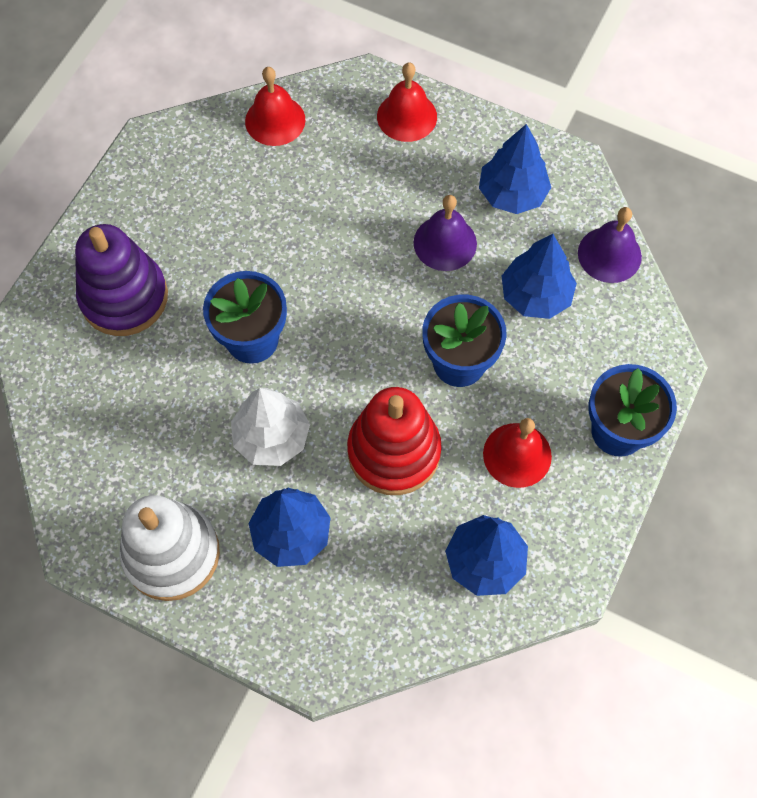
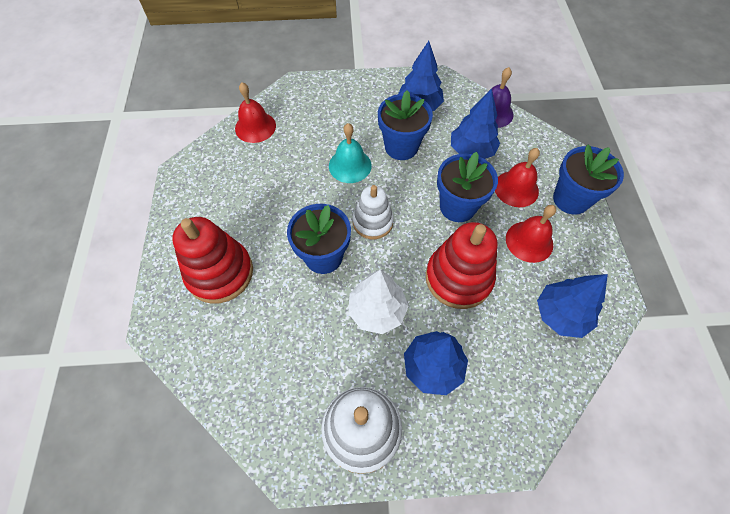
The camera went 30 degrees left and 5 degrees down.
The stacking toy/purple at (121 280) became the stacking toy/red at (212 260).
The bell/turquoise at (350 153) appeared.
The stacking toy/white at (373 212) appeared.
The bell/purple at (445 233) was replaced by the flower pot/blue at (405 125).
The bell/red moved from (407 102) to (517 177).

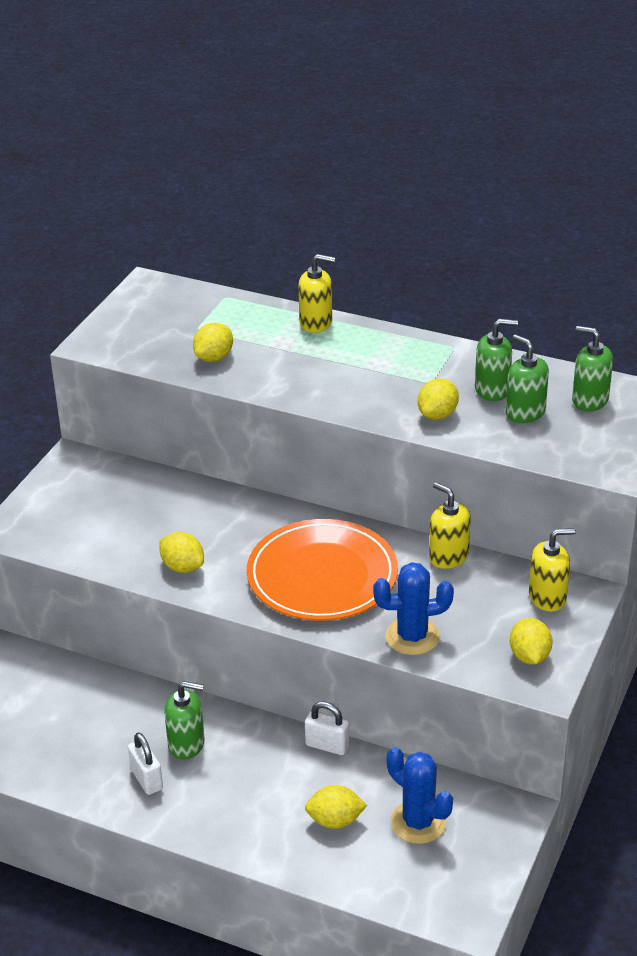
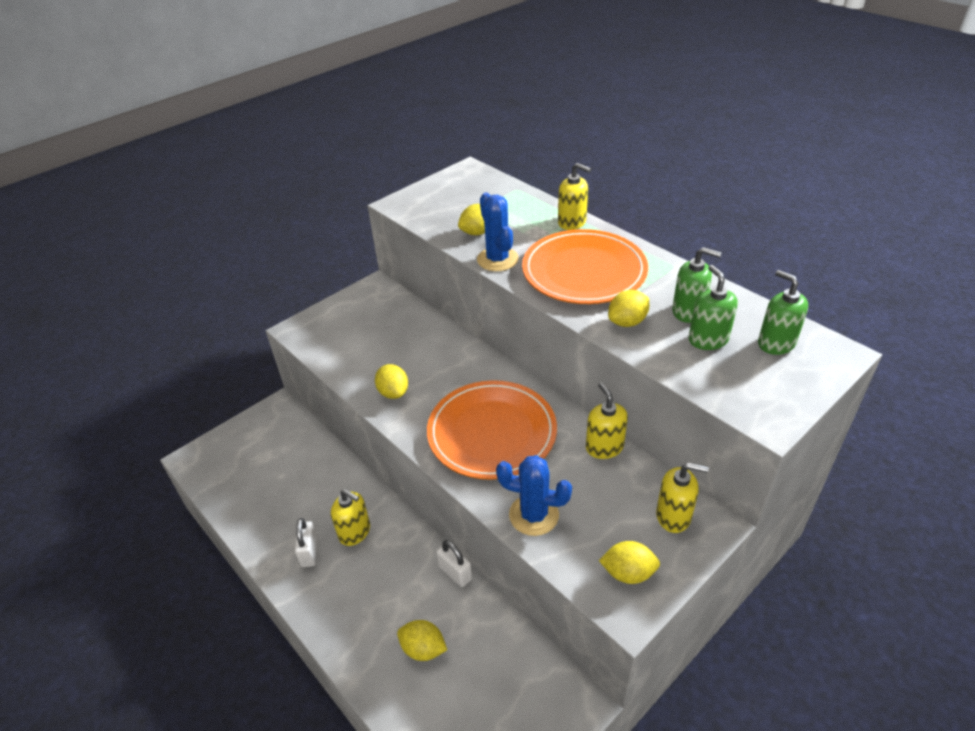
The camera went 25 degrees right and 5 degrees up.
The soap dispenser/green at (184 720) became the soap dispenser/yellow at (350 517).
The cactus/blue moved from (420 795) to (498 231).
The plate/orange at (585 266) appeared.
The lemon/yellow at (531 641) turned 75 degrees clockwise.

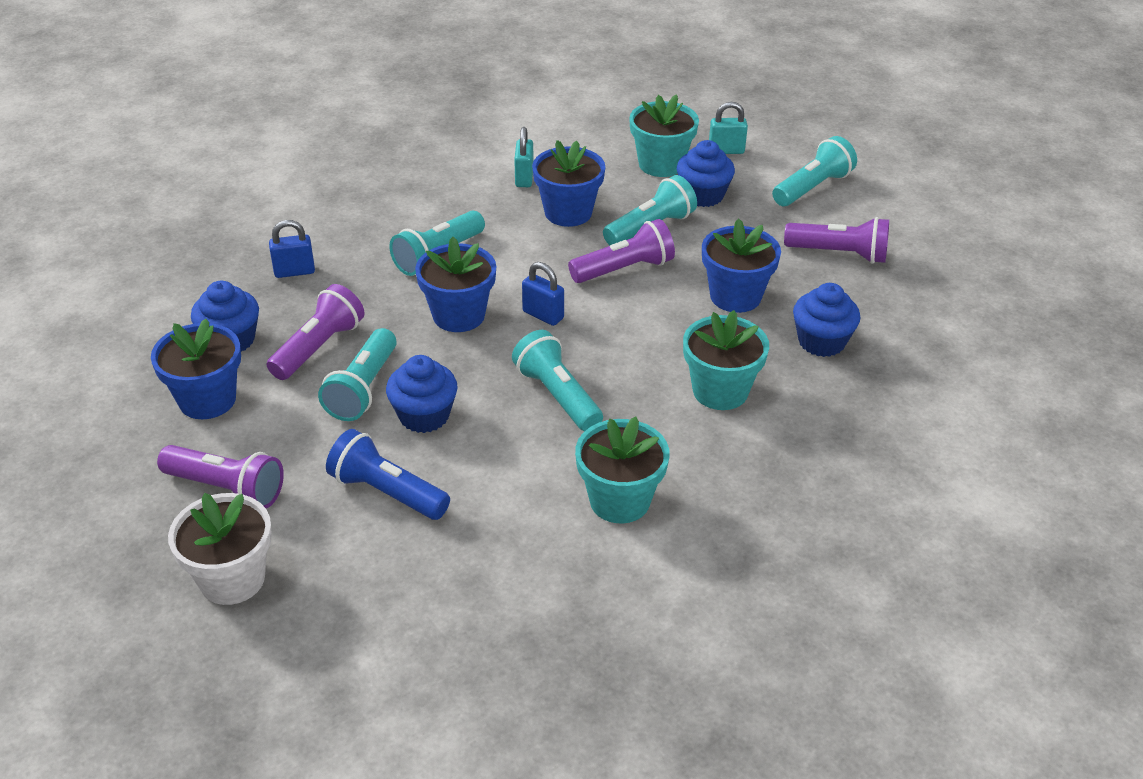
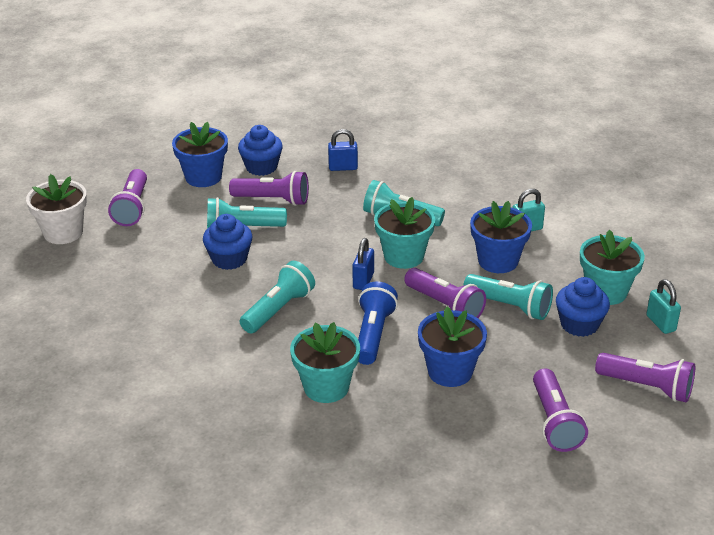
The camera went 70 degrees right and 5 degrees down.
The padlock/blue at (292 249) turned 60 degrees counterclockwise.
The flashlight/blue moved from (388 474) to (378 323).
The flower pot/turquoise moved from (622 470) to (404 233).
The flashlight/turquoise at (814 171) became the flashlight/purple at (645 378).
The flower pot/blue at (455 284) disappeared.
The cupcake/blue at (826 320) disappeared.

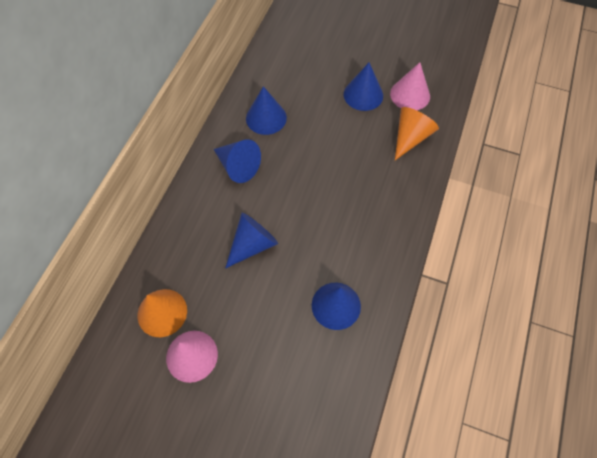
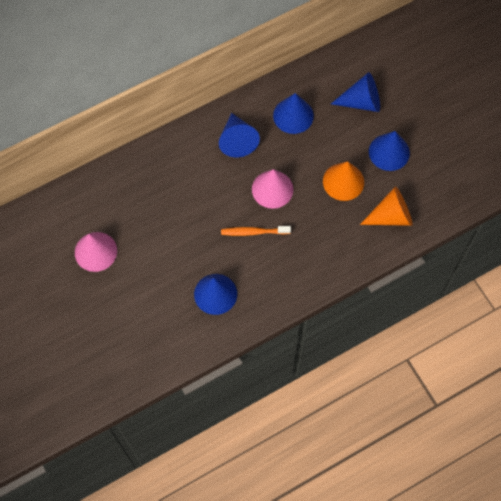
The camera went 40 degrees right and 5 degrees up.
The toothbrush/orange at (256 231) appeared.
The cone/pink moved from (410 86) to (272 189).
The cone/orange moved from (162 313) to (343 181).
The cone/blue moved from (251 240) to (355 92).

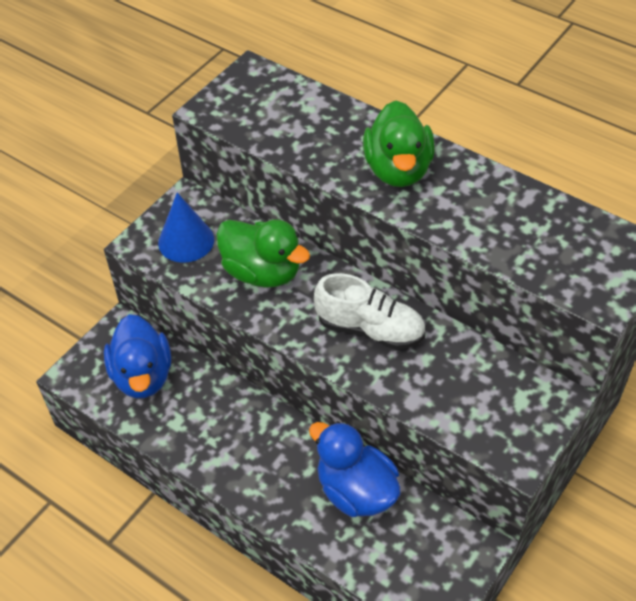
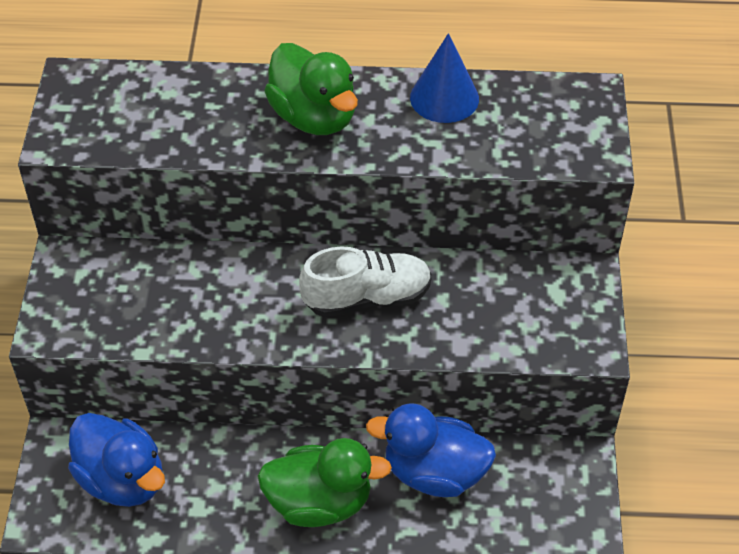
The camera went 35 degrees left and 0 degrees up.
The duck/green moved from (263 253) to (324 482).
The cone/blue moved from (186 228) to (444 78).

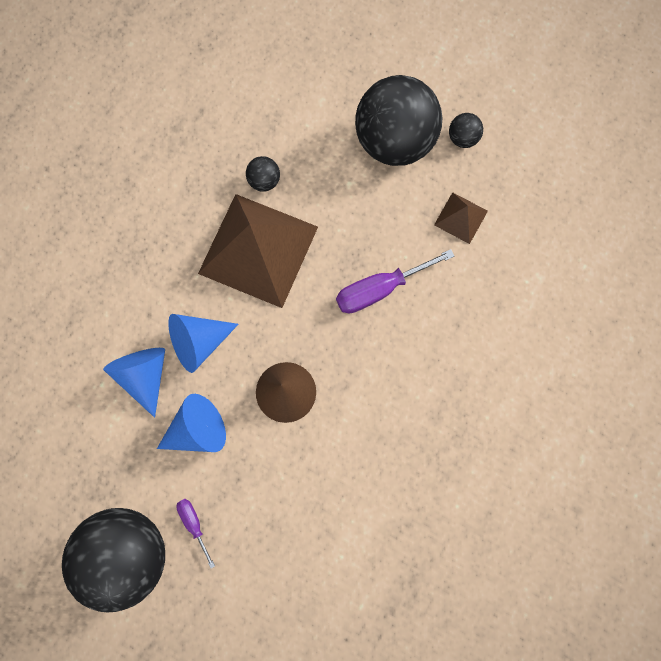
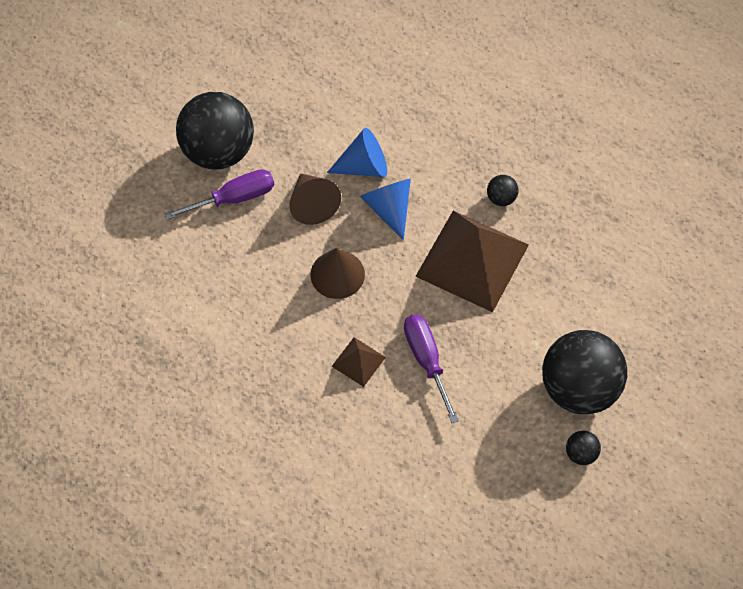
The camera went 95 degrees right and 15 degrees down.
The screwdriver/purple at (195 533) changed to 1.86 times the size.
The cone/blue at (191 423) became the cone/brown at (315 199).
The pyramid/brown moved from (461 218) to (359 362).
The ball/black moved from (263 174) to (503 190).

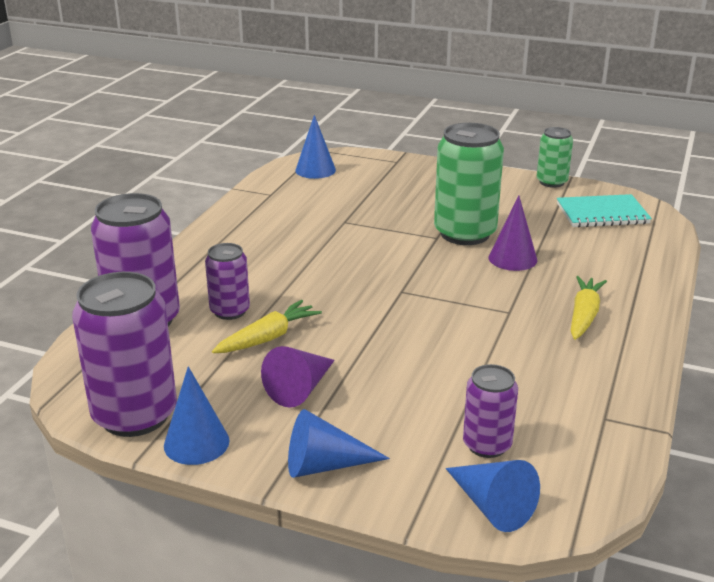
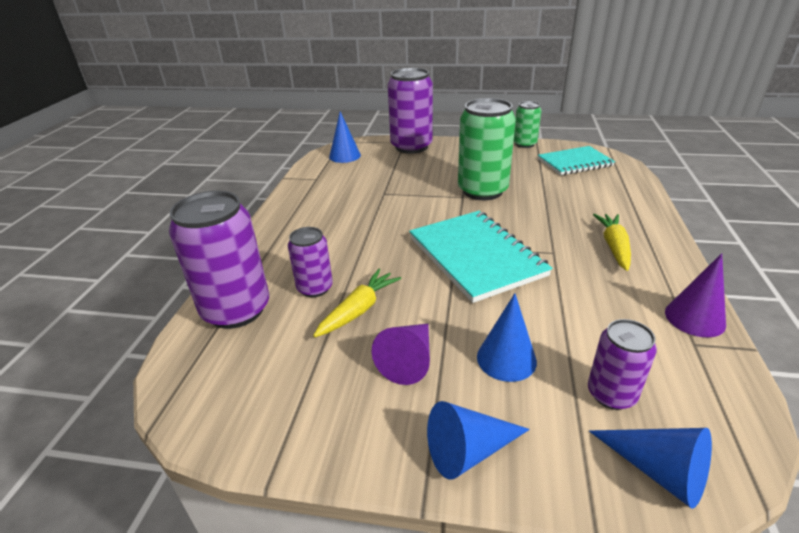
The camera went 10 degrees left and 5 degrees up.
The can/purple moved from (124 354) to (410 111).
The notebook/turquoise at (481 257) appeared.
The cone/blue moved from (197 415) to (507 337).
The cone/purple moved from (513 233) to (695 295).

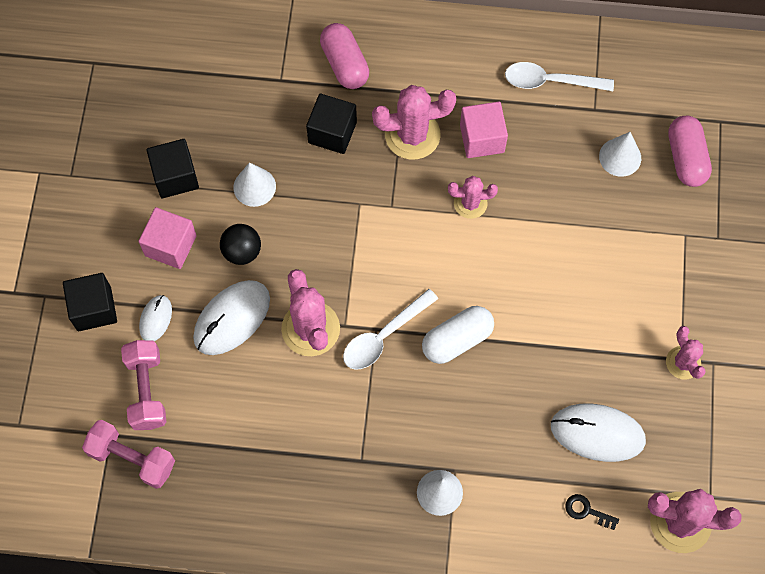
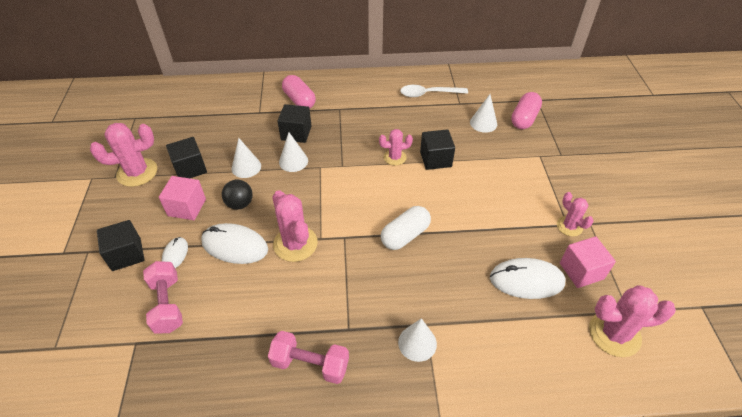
The camera went 10 degrees left and 20 degrees down.
The cactus/pink moved from (414 122) to (123 155).
The mouse/white at (231 317) turned 75 degrees clockwise.
The dumbbell/pink moved from (128 454) to (308 357).
The cone/white at (293 152) appeared.
The cube/black at (437 149) appeared.
The capsule/pink at (690 151) turned 45 degrees clockwise.
The cube/pink moved from (484 130) to (588 262).
The spoon/white at (390 329) disappeared.
The key/black at (592 512) disappeared.

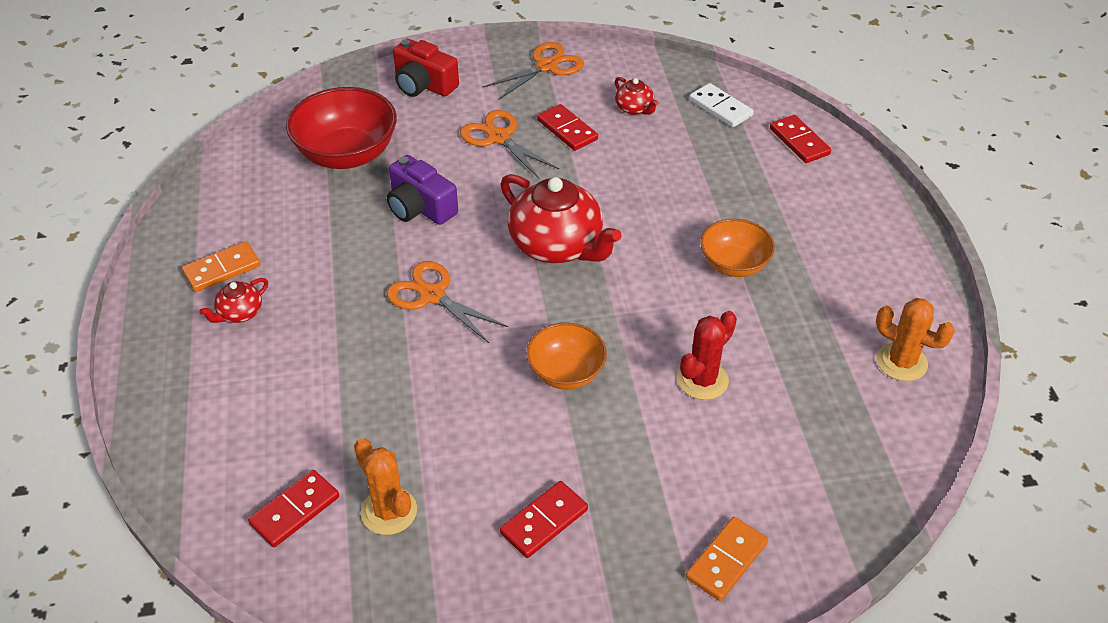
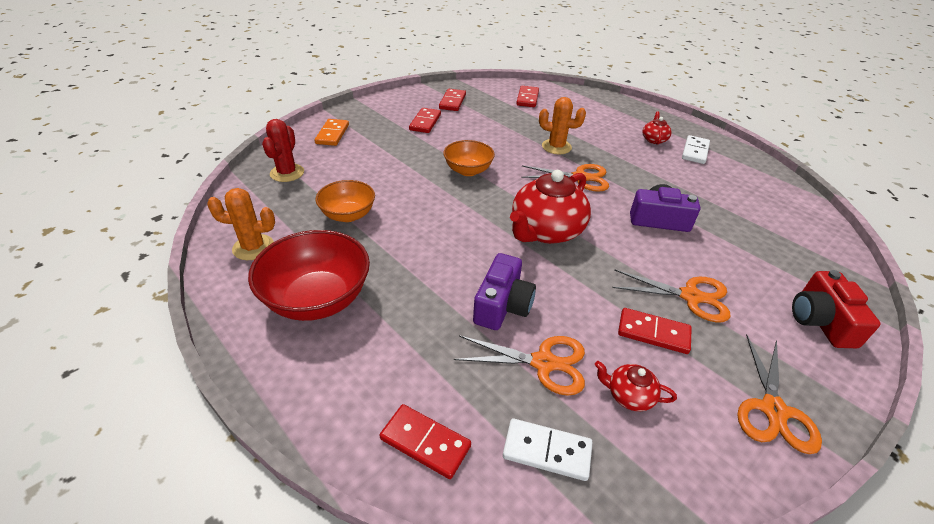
The camera went 145 degrees right and 5 degrees down.
The bowl/red moved from (341 128) to (309 275).
The cactus/red moved from (707 355) to (283 150).
The bowl/orange moved from (737 248) to (345 201).
The domino/red at (452 100) appeared.
The scissors/orange at (519 365) appeared.
The camera/purple at (504 291) appeared.
The teapot/red at (561 218) turned 60 degrees counterclockwise.
The cactus/orange moved from (385 486) to (562 125).
The domino/orange at (221 266) became the domino/white at (696 149).
The camera/red at (426 68) turned 90 degrees counterclockwise.

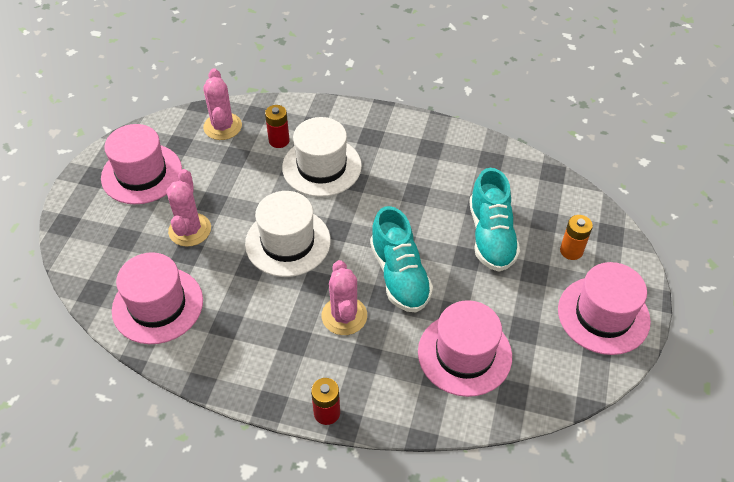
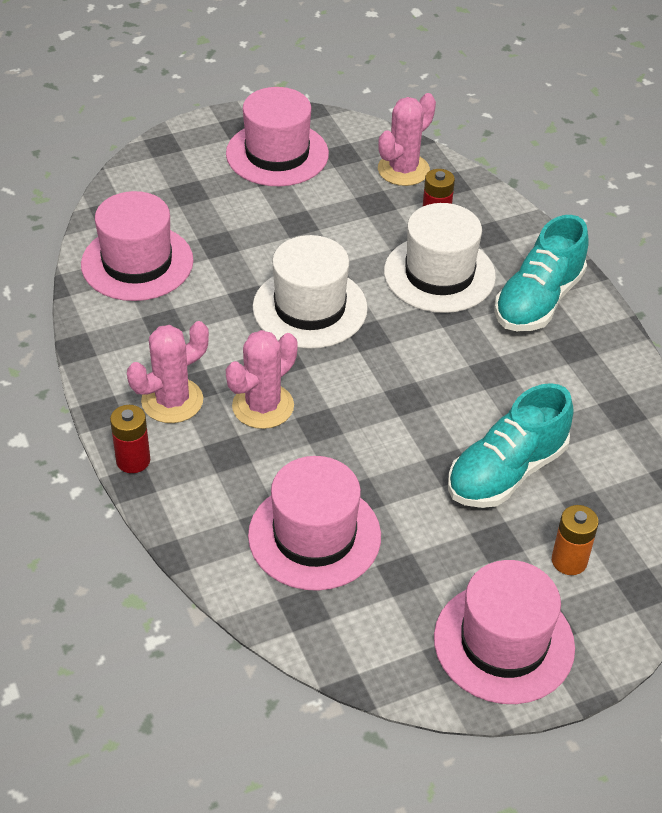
The camera went 50 degrees right and 5 degrees down.
The cactus/pink moved from (189 208) to (168 372).
The shoe/turquoise moved from (401 259) to (541 273).

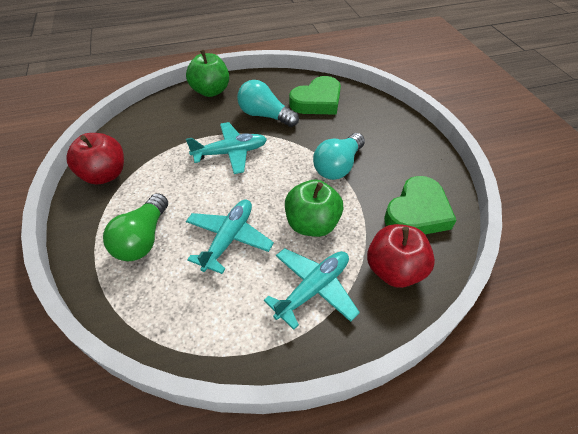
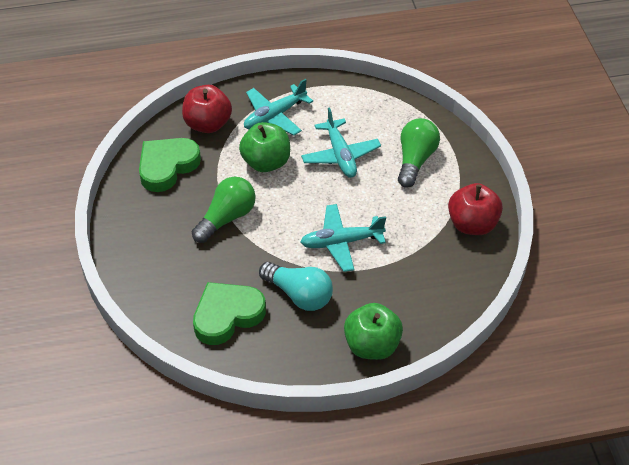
The camera went 175 degrees left and 0 degrees up.
The light bulb/turquoise at (339 156) became the light bulb/green at (224 210).
The plane/turquoise at (230 237) turned 45 degrees counterclockwise.

